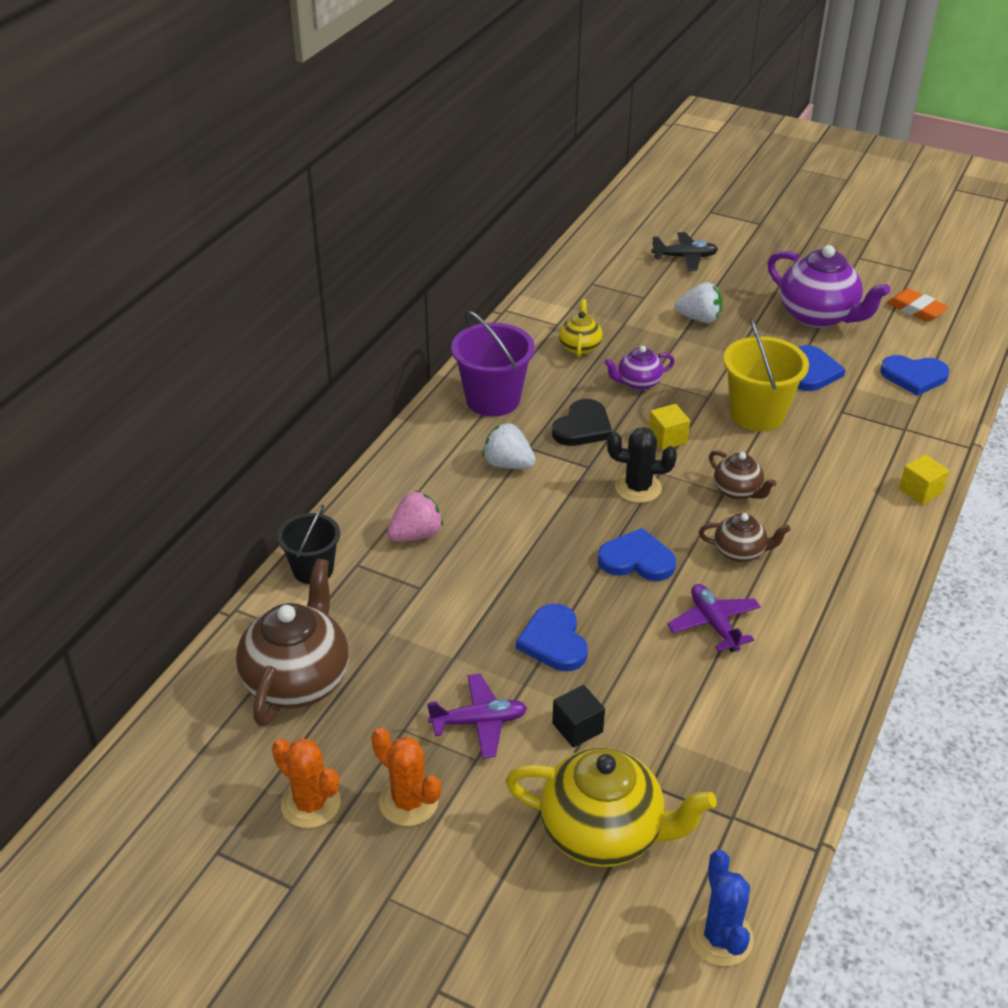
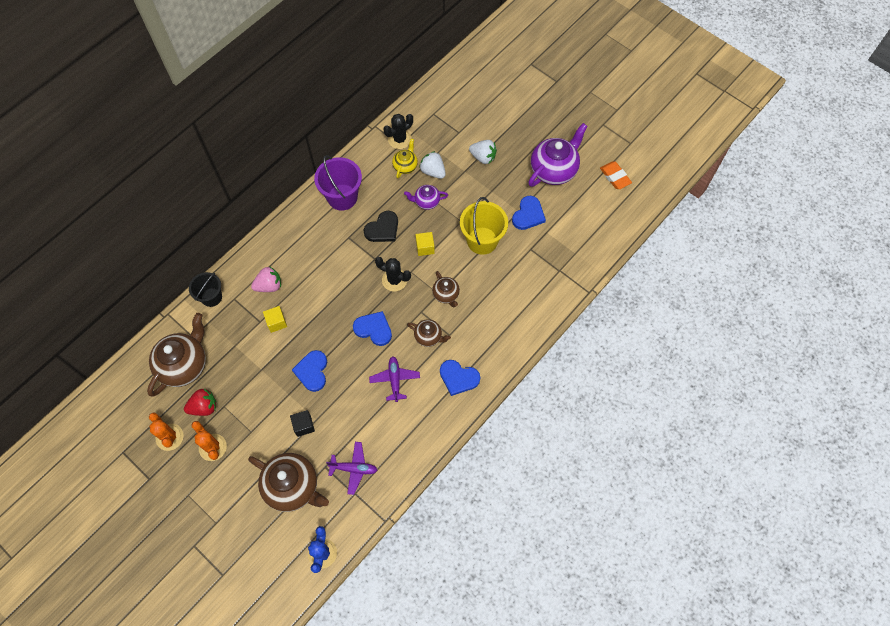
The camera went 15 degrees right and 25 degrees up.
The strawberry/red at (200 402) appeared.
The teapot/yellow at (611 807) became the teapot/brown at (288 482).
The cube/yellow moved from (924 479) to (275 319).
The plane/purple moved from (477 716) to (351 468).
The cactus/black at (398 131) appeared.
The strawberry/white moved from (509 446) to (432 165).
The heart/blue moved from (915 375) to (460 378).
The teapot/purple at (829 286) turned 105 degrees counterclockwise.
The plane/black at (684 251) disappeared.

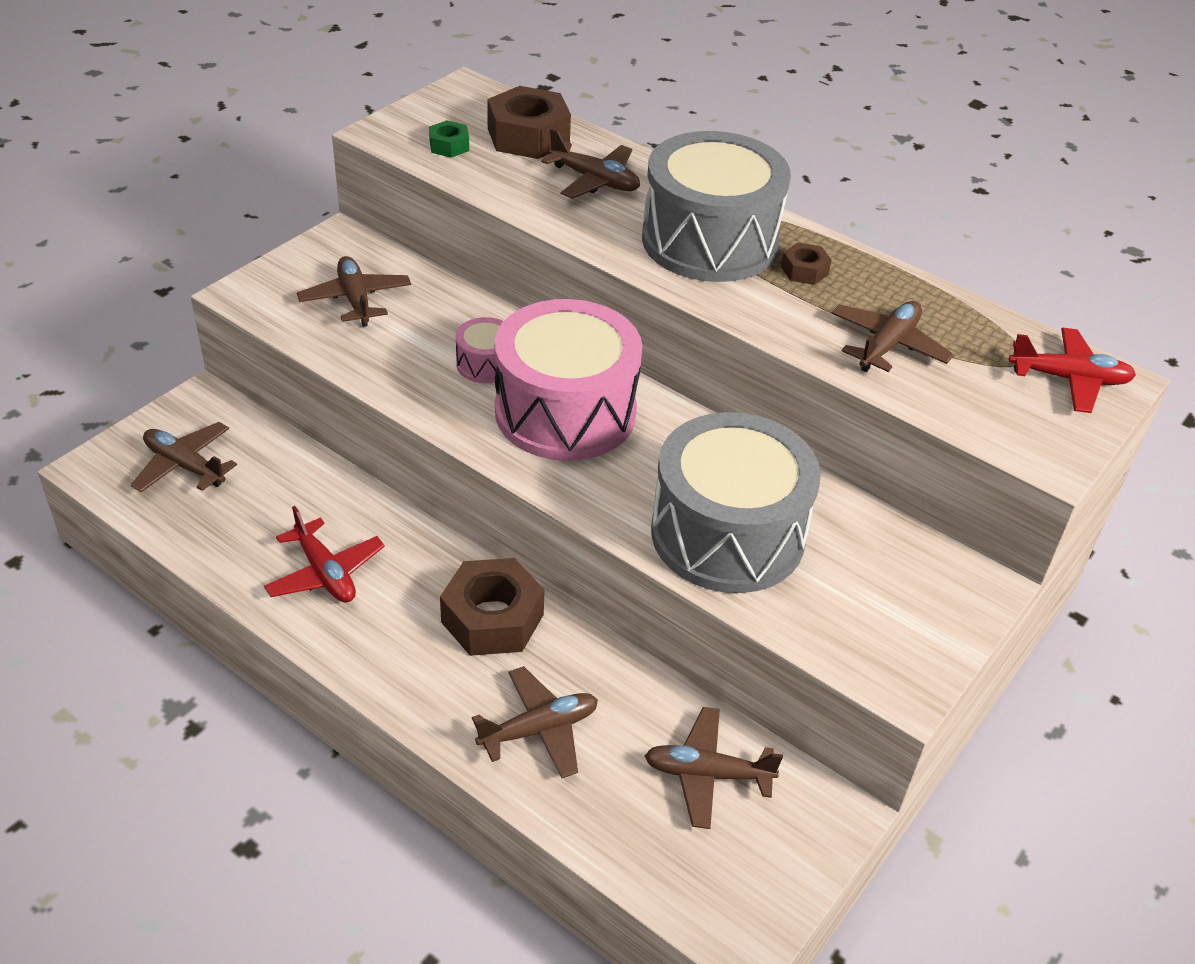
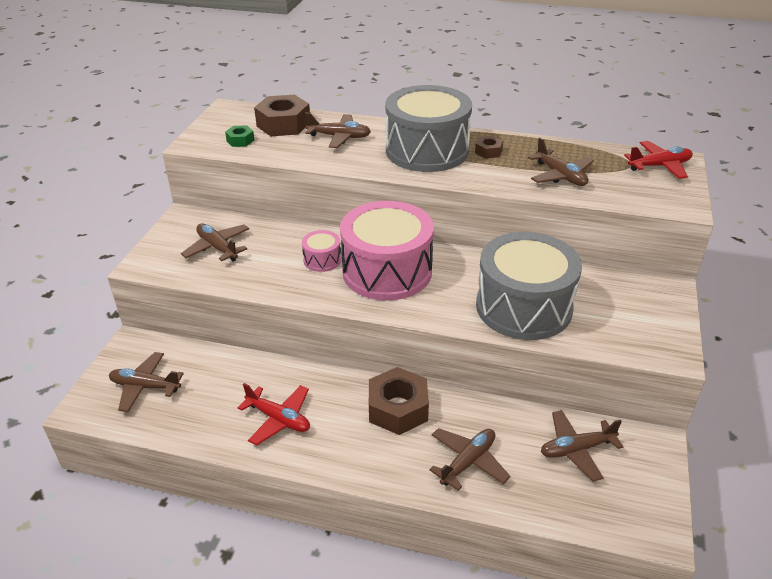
The camera went 20 degrees left and 5 degrees down.
The plane/brown at (892 336) turned 135 degrees clockwise.

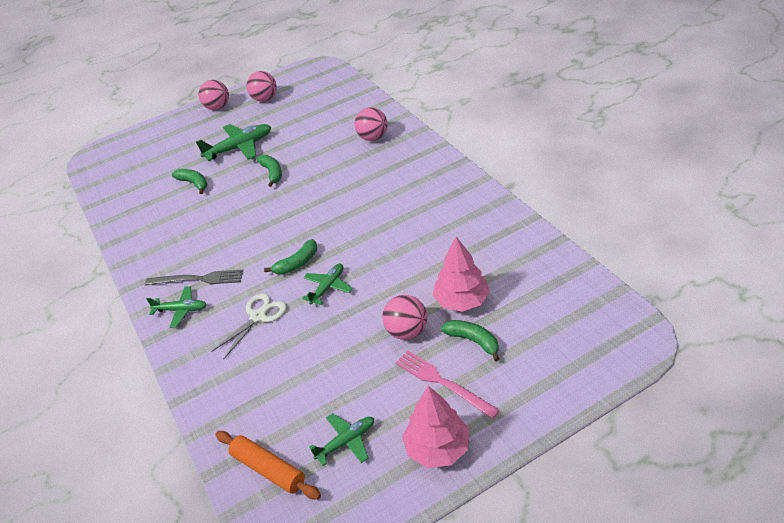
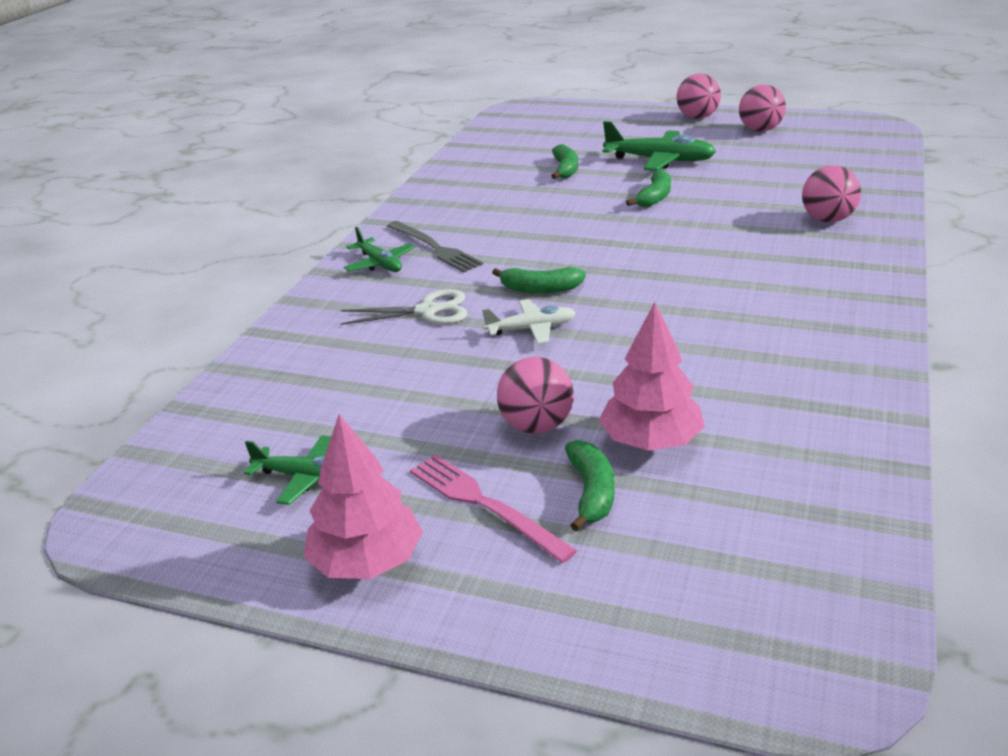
The camera went 45 degrees right and 10 degrees down.
The fork/pink at (447 385) turned 45 degrees counterclockwise.
The plane/green at (327 284) became the plane/white at (529 321).
The rolling pin/orange at (268 465) disappeared.

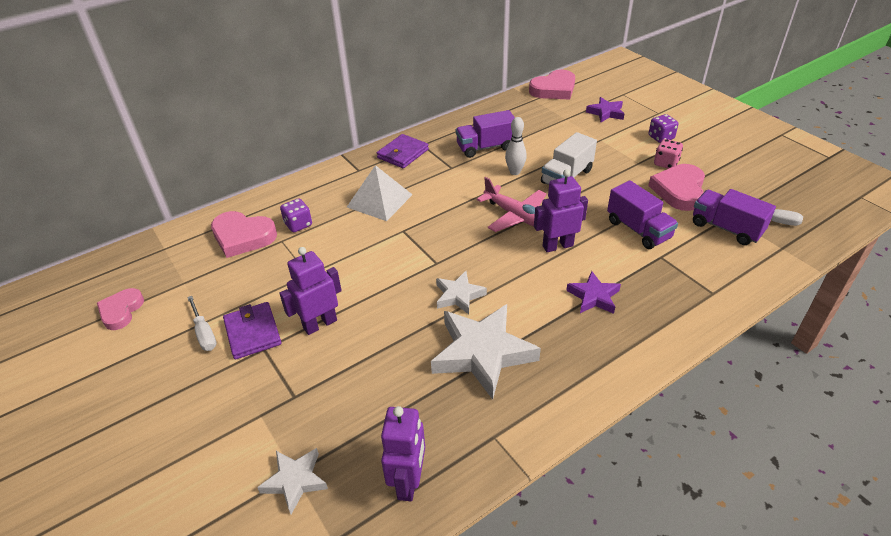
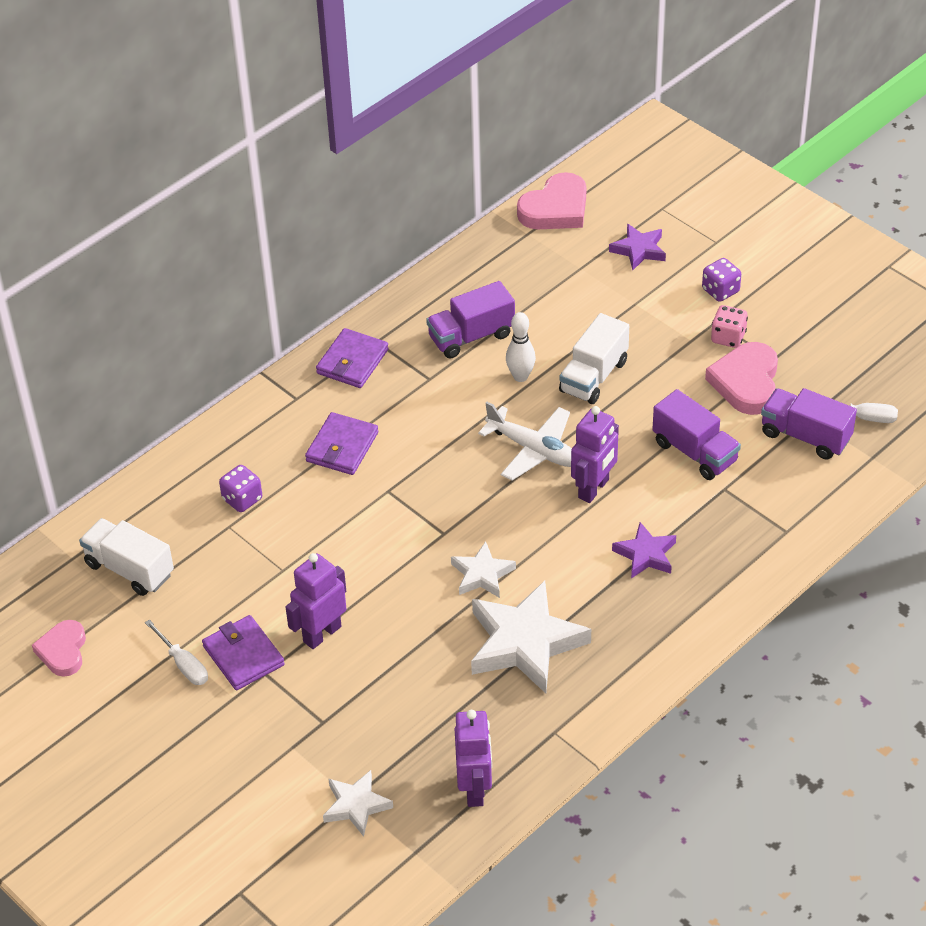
The camera went 10 degrees left and 5 degrees up.
The truck/white at (126 557) appeared.
The pyramid/white at (380 193) was replaced by the wallet/purple at (341 443).
The plane/pink at (511 204) became the plane/white at (525 441).
The robot/purple at (561 210) turned 150 degrees clockwise.
The heart/pink at (244 234) disappeared.

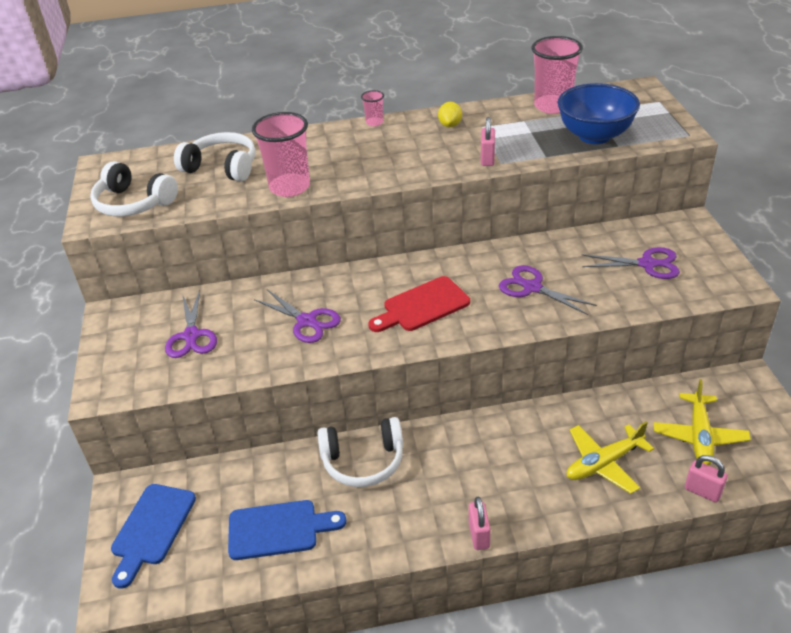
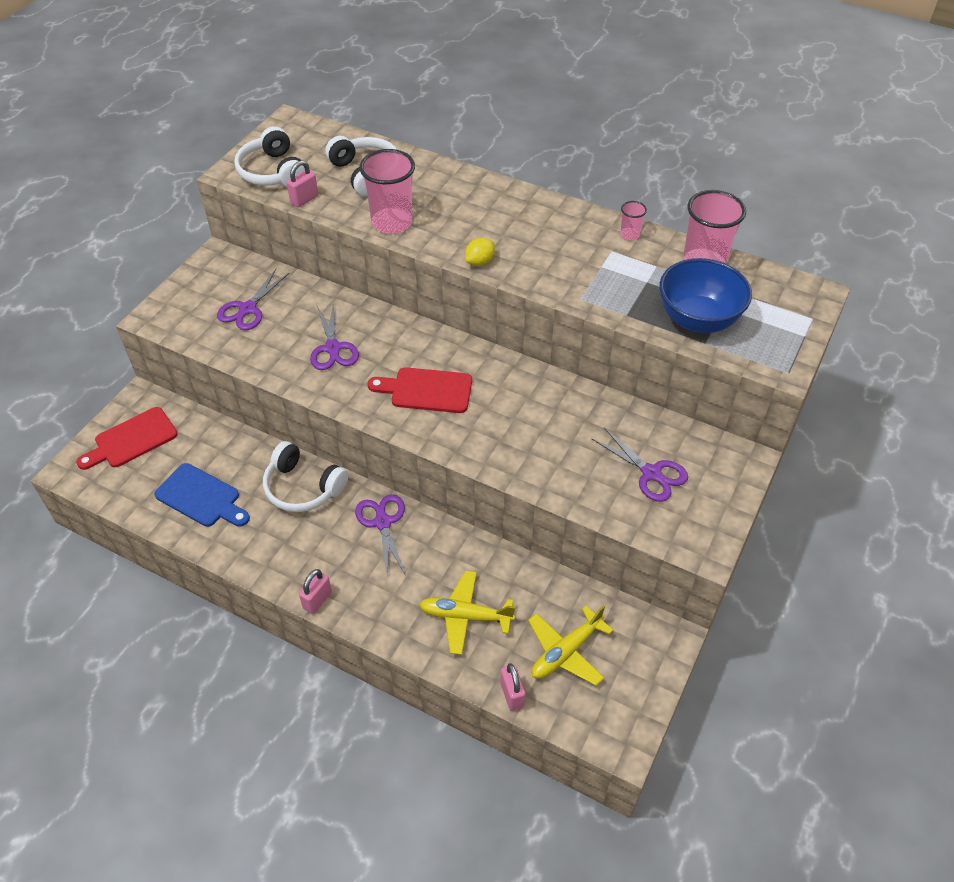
The camera went 35 degrees right and 10 degrees up.
The cutting board/blue at (153 536) became the cutting board/red at (127 438).
The padlock/pink moved from (488 141) to (302 184).
The scissors/purple moved from (548 290) to (380 534).
The lemon/yellow moved from (450 115) to (480 252).
The cup/pink moved from (372 108) to (633 220).

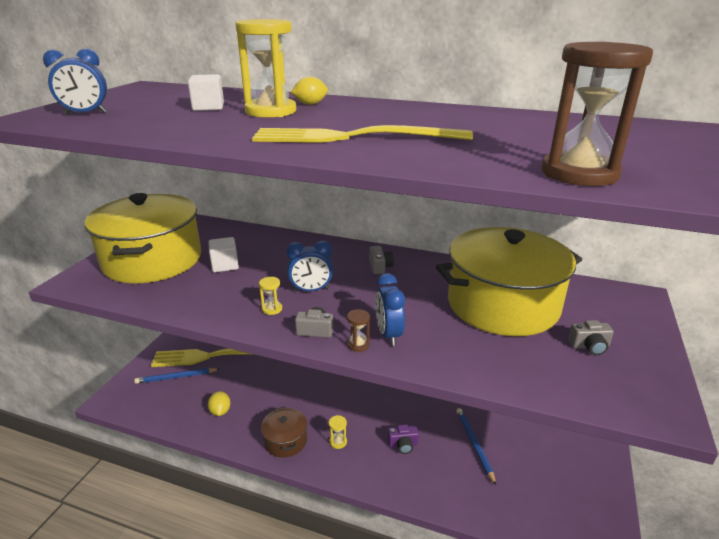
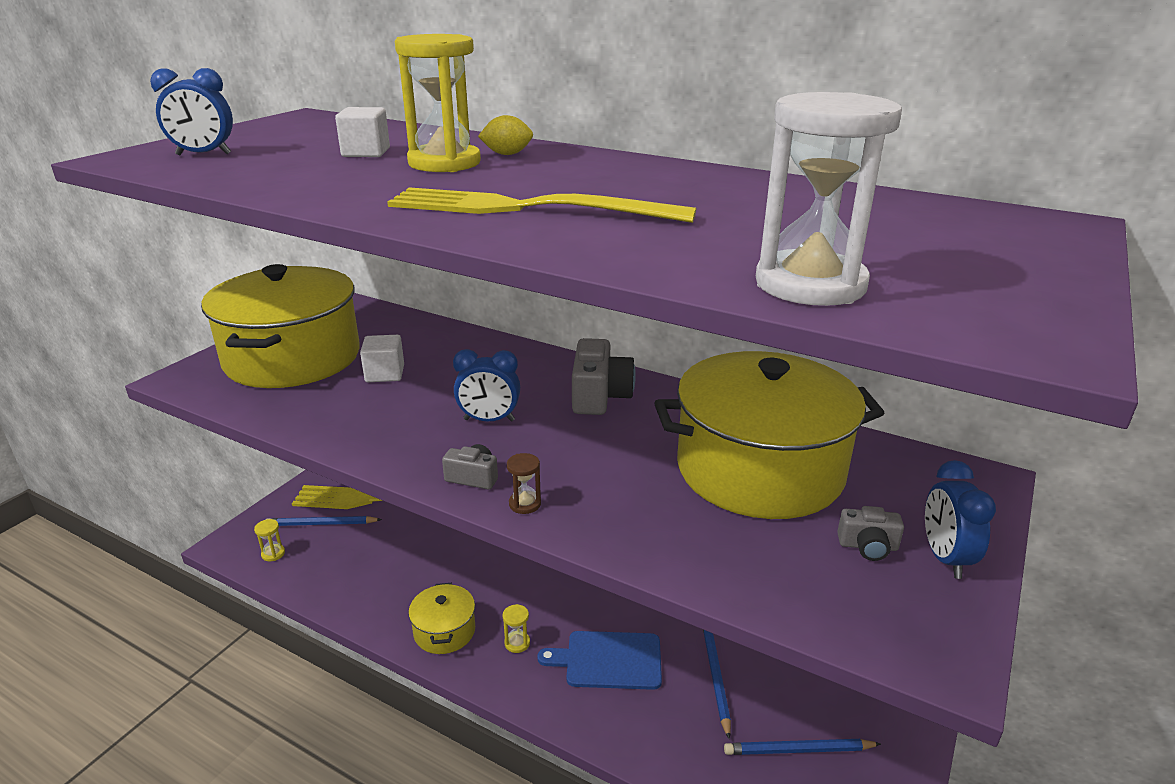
The camera went 10 degrees right and 0 degrees up.
The hourglass/yellow moved from (270 296) to (269 540).
The pot/brown at (284 432) became the pot/yellow at (441 618).
The camera/purple at (403 439) was replaced by the cutting board/blue at (599 660).
The camera/grey at (381 260) changed to 1.83 times the size.
The pencil/blue at (802 747) appeared.
The hourglass/brown at (597 114) became the hourglass/white at (829 199).
The clock/blue moved from (390 309) to (960 519).
The lemon/yellow at (219 403) disappeared.

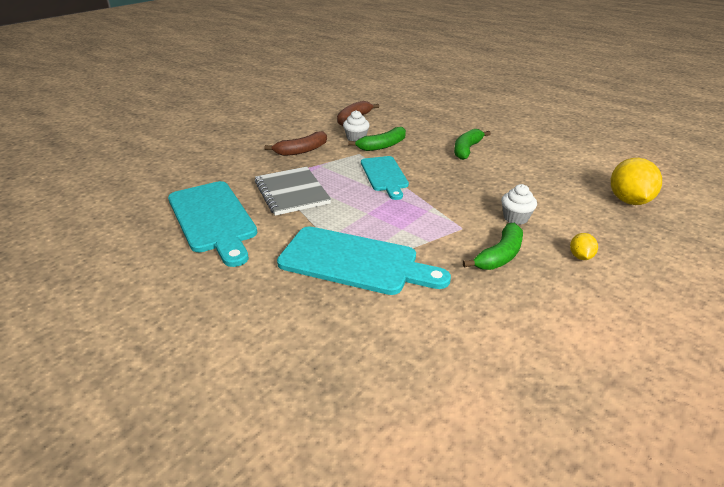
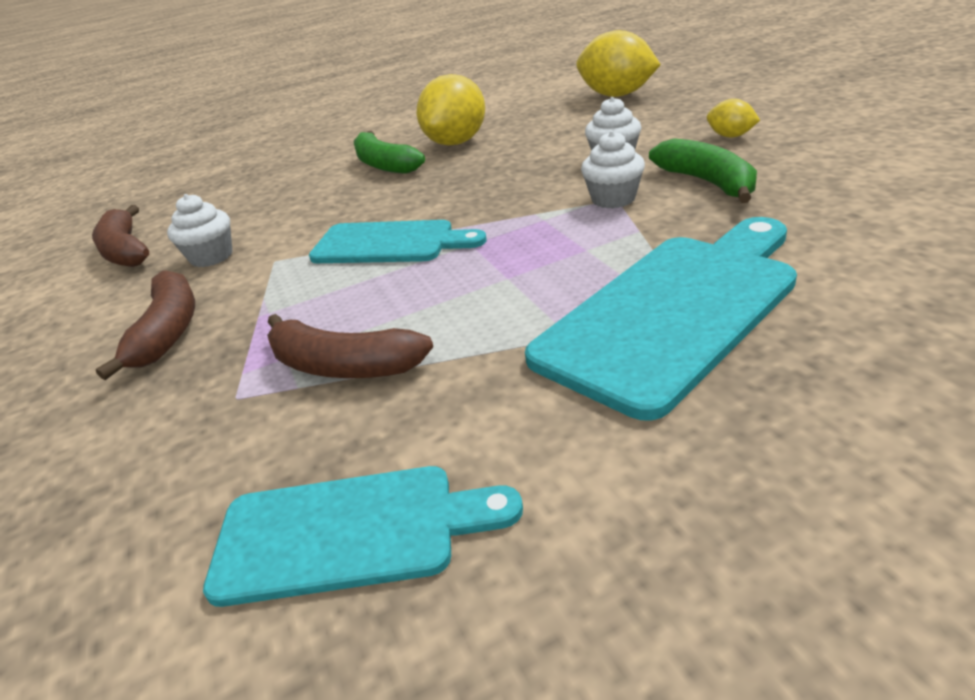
The camera went 60 degrees left and 0 degrees up.
The cutting board/turquoise at (212 224) changed to 0.64 times the size.
The notebook/grey at (293 191) was replaced by the banana/brown at (350 346).
The lemon/yellow at (450 110) appeared.
The cupcake/white at (613 169) appeared.
The banana/green at (377 139) disappeared.

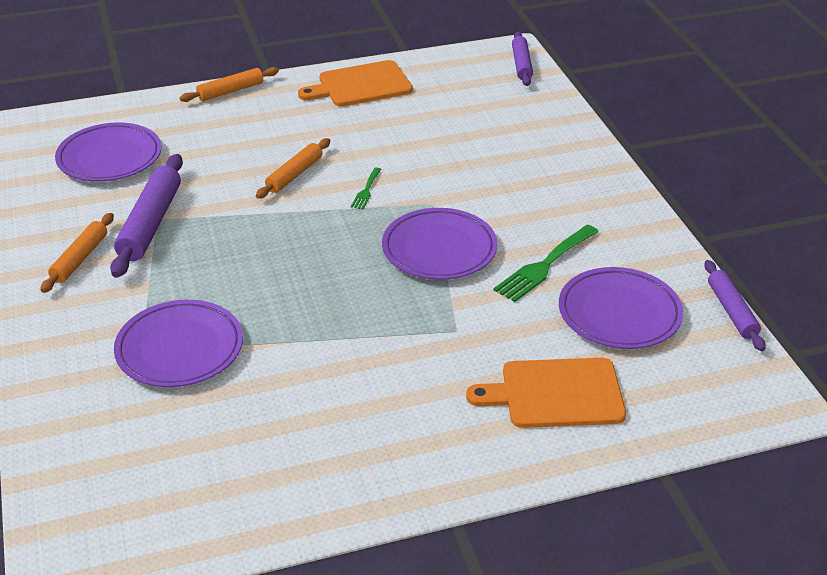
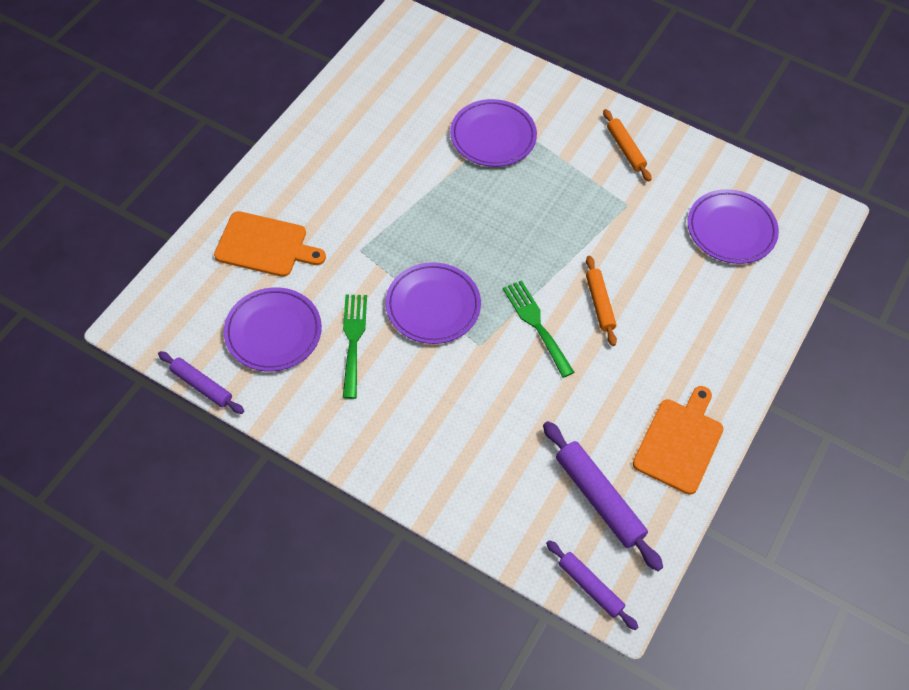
The camera went 135 degrees right and 20 degrees up.
The cutting board/orange at (546 393) turned 60 degrees clockwise.
The fork/green at (366 188) changed to 1.90 times the size.
The rolling pin/purple moved from (146 216) to (603 496).
The rolling pin/orange at (229 84) disappeared.

